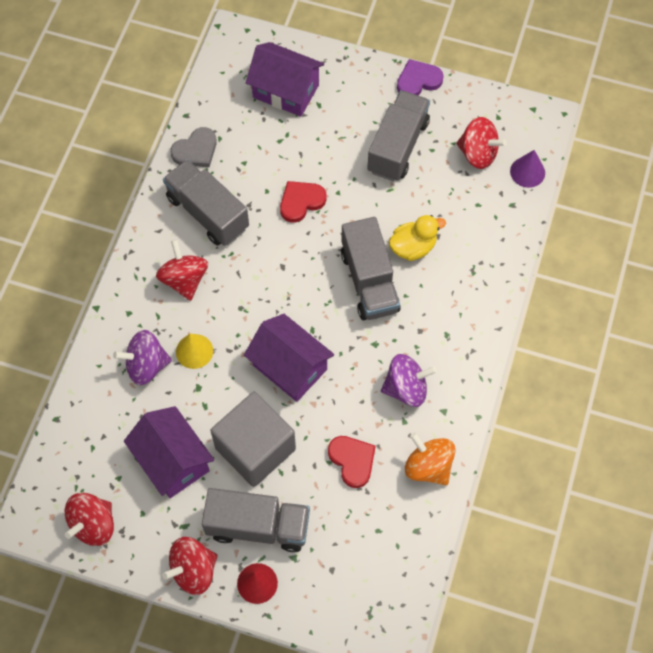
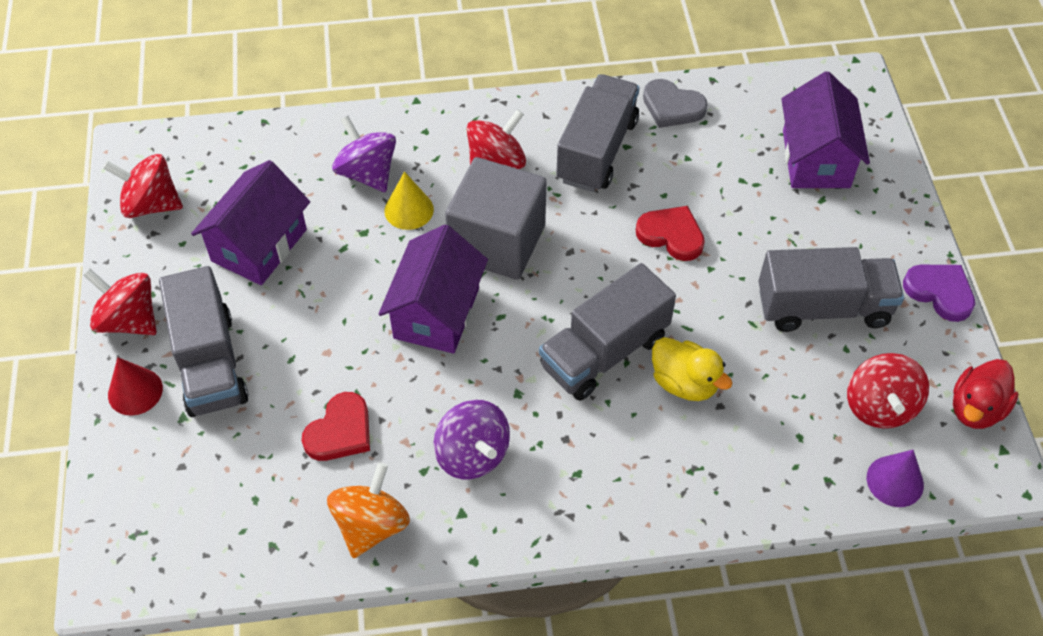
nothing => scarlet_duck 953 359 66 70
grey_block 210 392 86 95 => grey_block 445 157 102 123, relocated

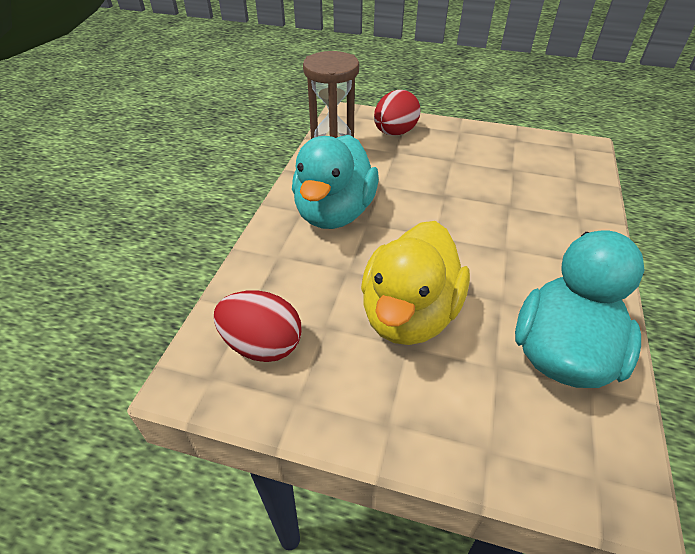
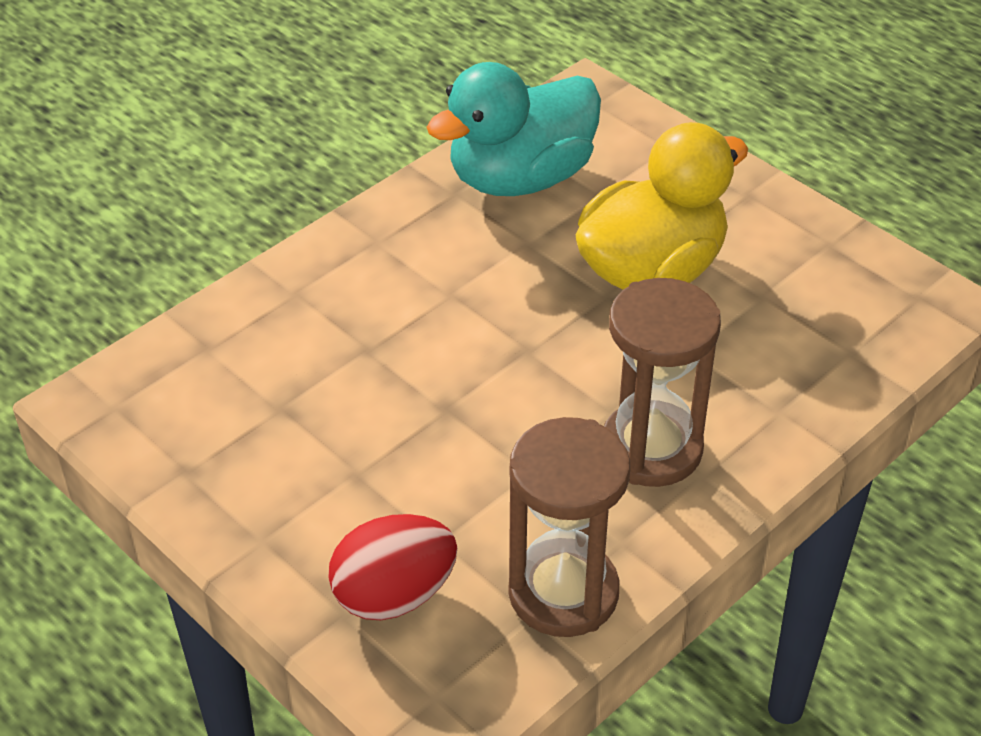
scarlet_egg 214 290 88 72 => nothing
aqua_duck 292 135 87 94 => russet_sand_timer 604 278 117 209

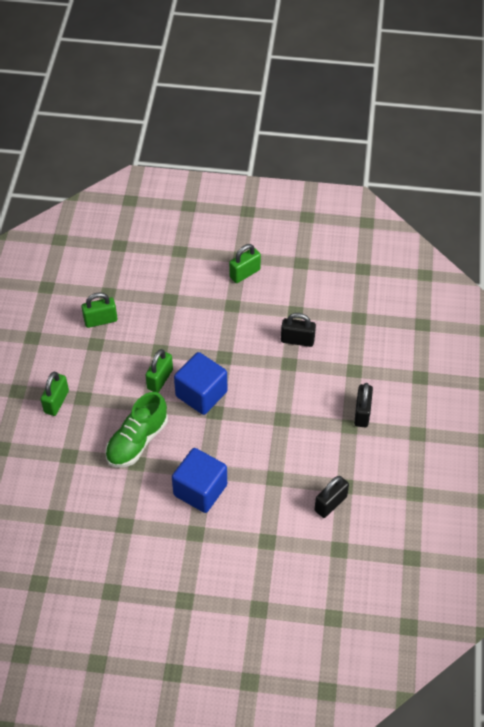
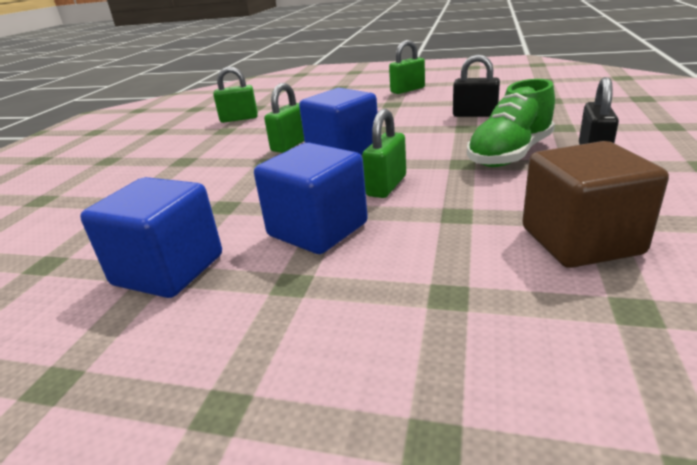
nothing => royal_blue_block 80 177 142 121
green_lock 41 372 28 44 => green_lock 362 109 44 89, relocated
green_sneaker 105 392 63 75 => green_sneaker 467 79 88 88, relocated
black_lock 315 476 34 42 => russet_block 522 141 147 127

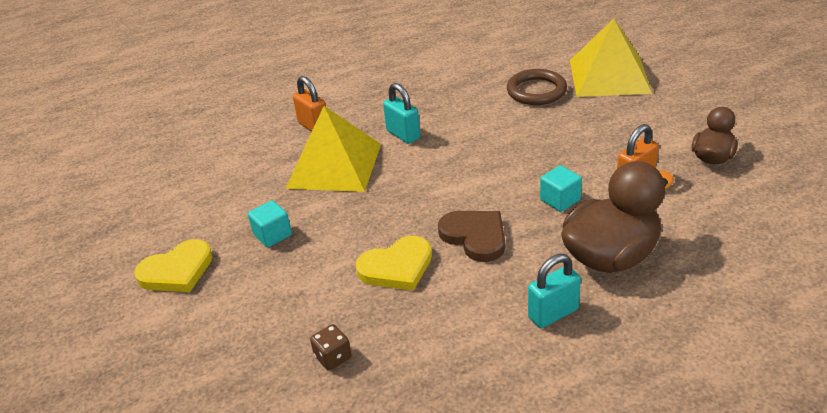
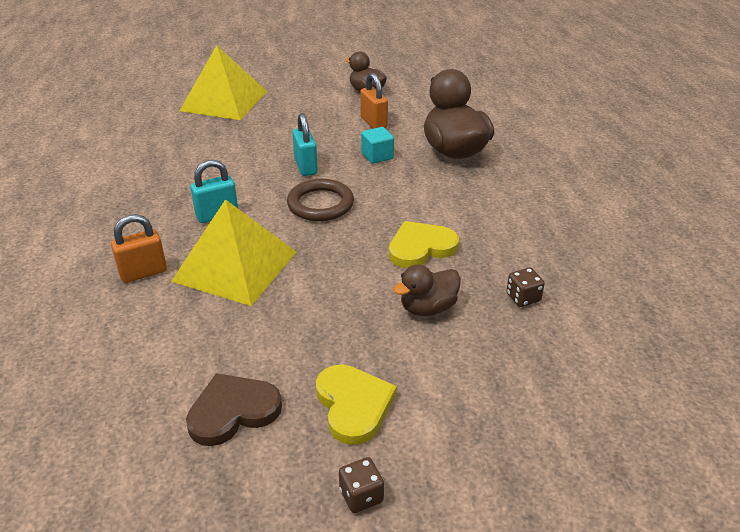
aqua_block 248 200 44 47 => nothing
nothing => russet_game_die 339 457 45 56
nothing => russet_duck 393 264 68 52
russet_love_heart 438 211 67 51 => russet_love_heart 186 373 96 73, relocated
russet_torus 507 69 60 36 => russet_torus 287 179 67 42, relocated
aqua_lock 528 254 53 74 => aqua_lock 292 113 26 63, relocated
bright_yellow_love_heart 356 236 76 55 => bright_yellow_love_heart 389 221 70 47, 105 degrees counterclockwise

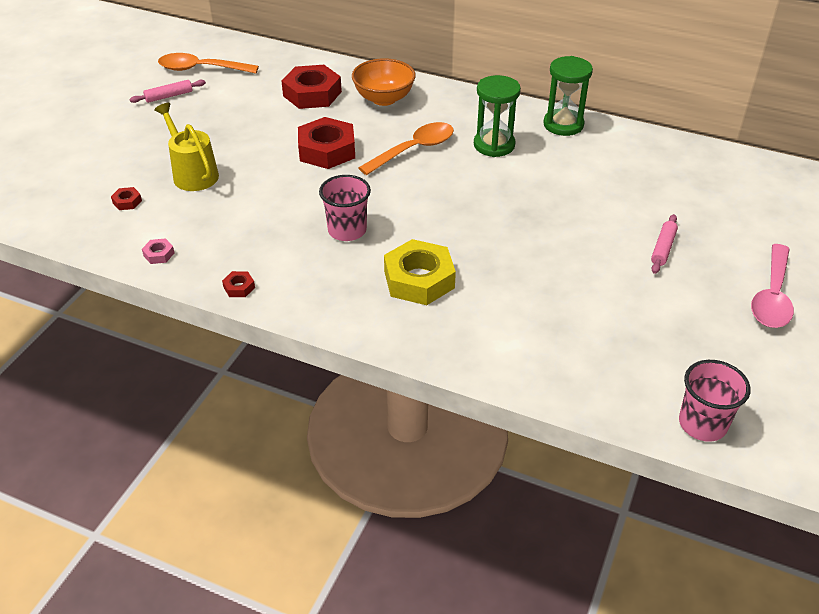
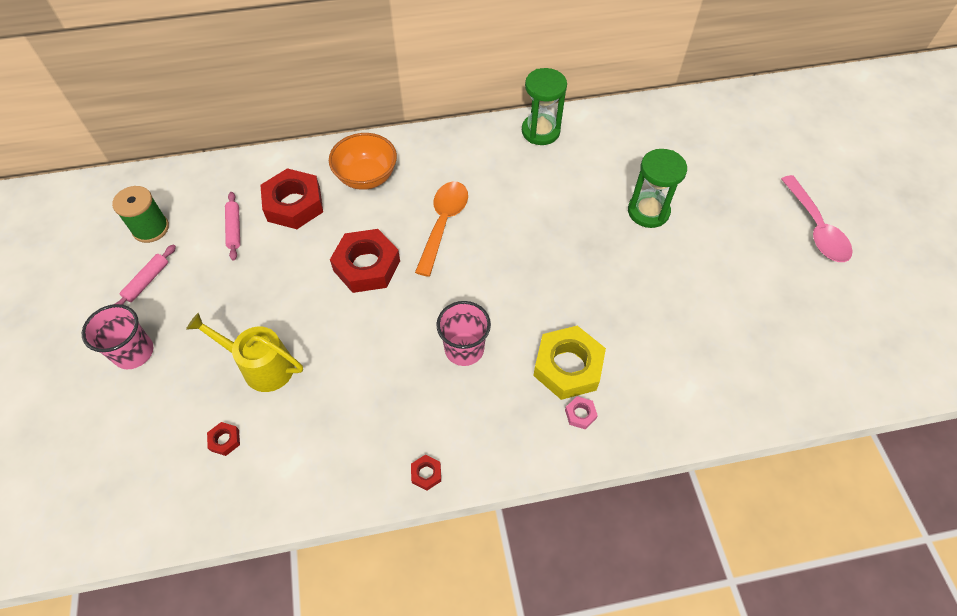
pink_hexagon_nut 142 238 32 26 => pink_hexagon_nut 565 396 33 33, relocated
green_sand_timer 474 75 47 82 => green_sand_timer 628 149 59 79, relocated
pink_dough_roller 651 214 27 60 => pink_dough_roller 225 192 15 69, relocated
pink_beaker 679 360 72 82 => pink_beaker 82 304 71 65, relocated
orange_teaspoon 158 53 101 21 => green_spool 112 186 57 57

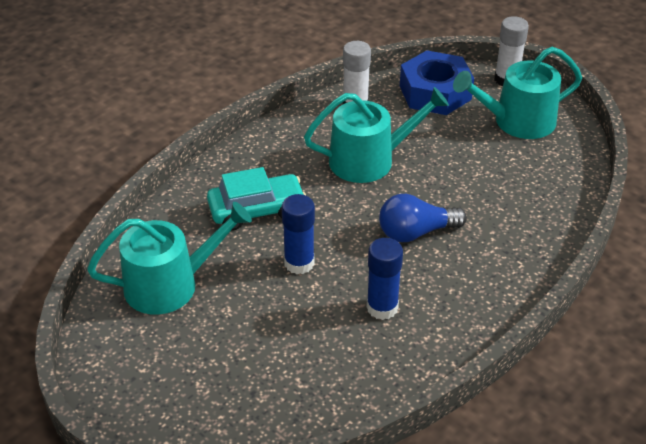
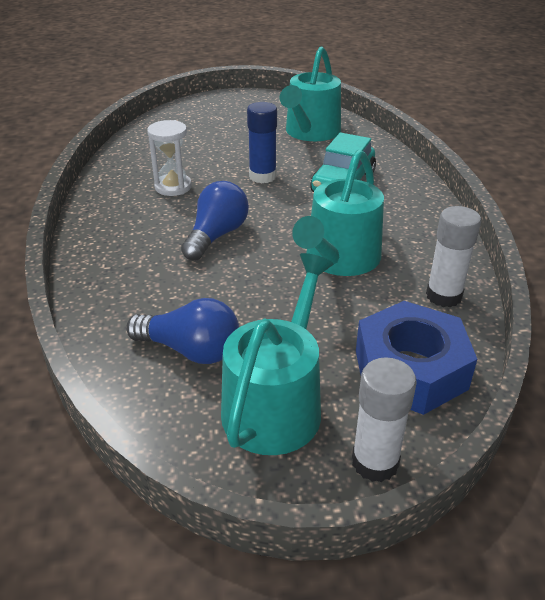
nothing => royal_blue_light_bulb 126 298 113 66
royal_blue_glue_stick 366 238 37 82 => snow-white_sand_timer 147 120 45 76

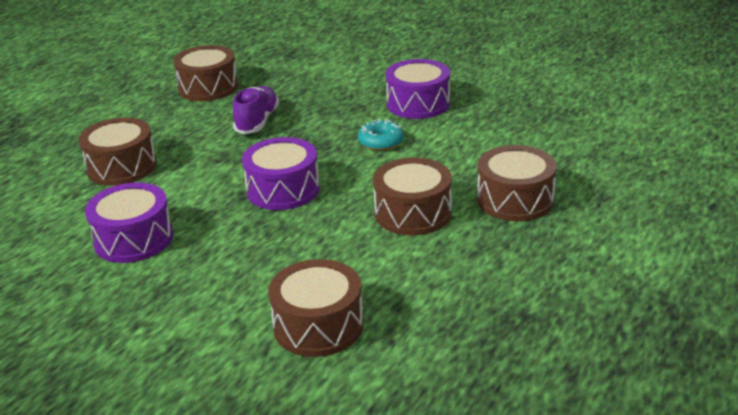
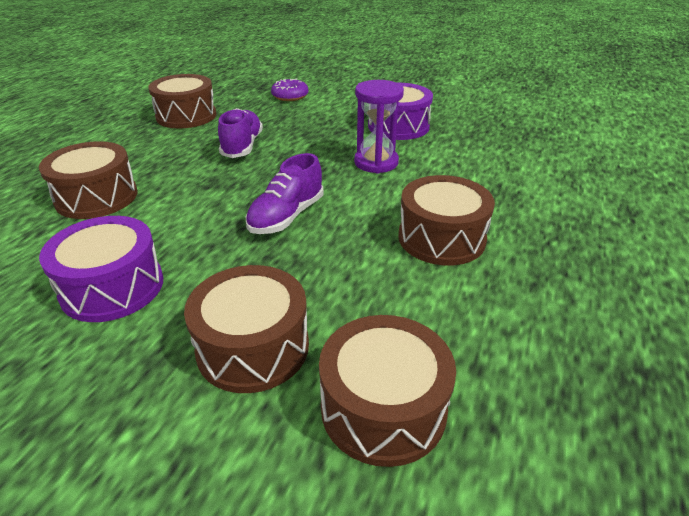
nothing => violet_glazed_donut 271 78 37 23
russet_drum 477 145 80 76 => russet_drum 184 265 125 128, relocated
violet_drum 242 137 78 73 => violet_sneaker 246 153 78 81
aqua_glazed_donut 358 119 46 32 => violet_sand_timer 354 80 50 93

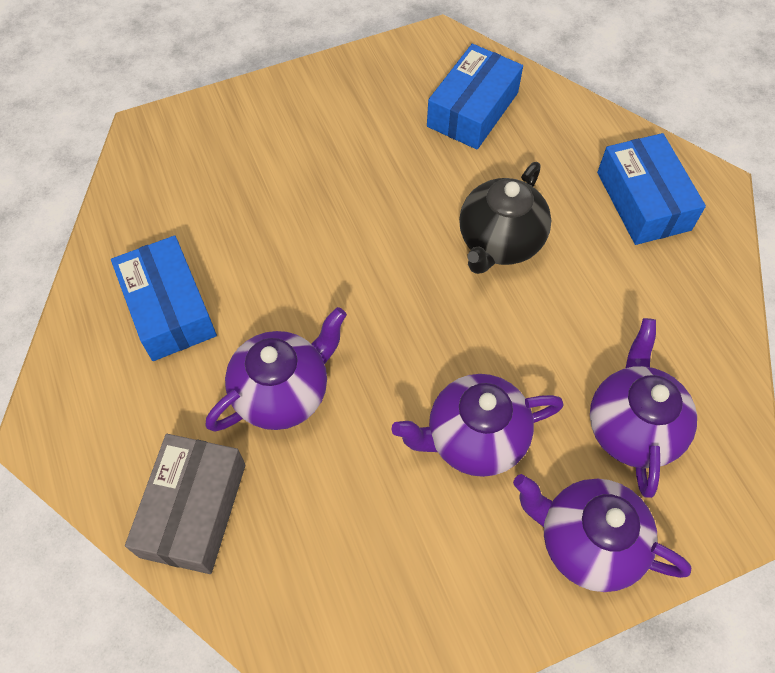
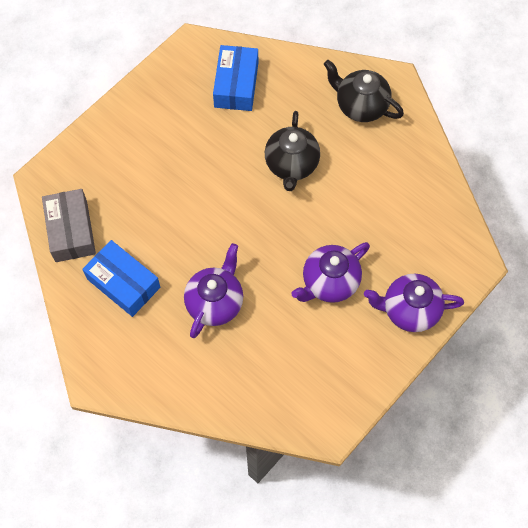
violet_tea_pot 590 318 107 180 => nothing
grey_box 125 434 121 140 => grey_box 42 189 54 73, relocated
royal_blue_box 597 133 109 112 => black_tea_pot 324 60 80 62

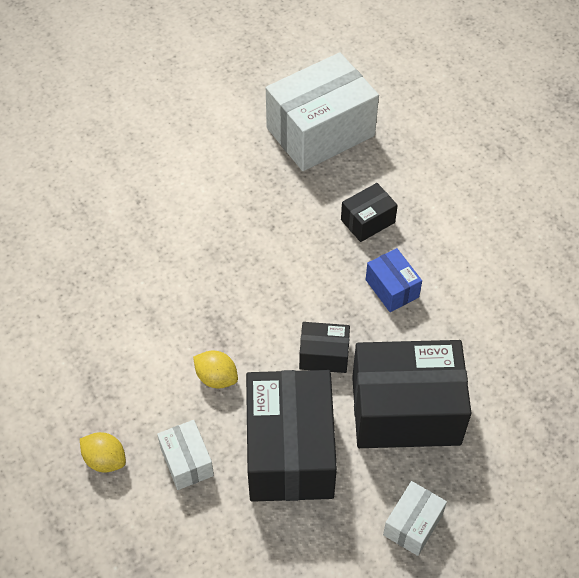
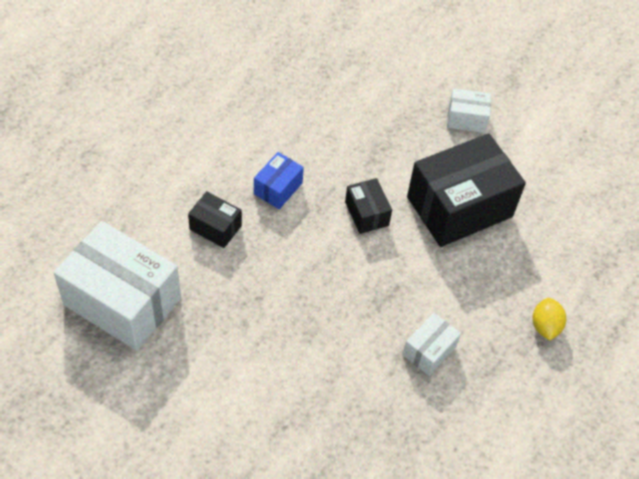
bright_yellow_toy_lemon 193 351 45 37 => nothing
black_box 352 340 120 108 => nothing
snow-white_box 157 420 57 70 => snow-white_box 403 313 58 63, relocated

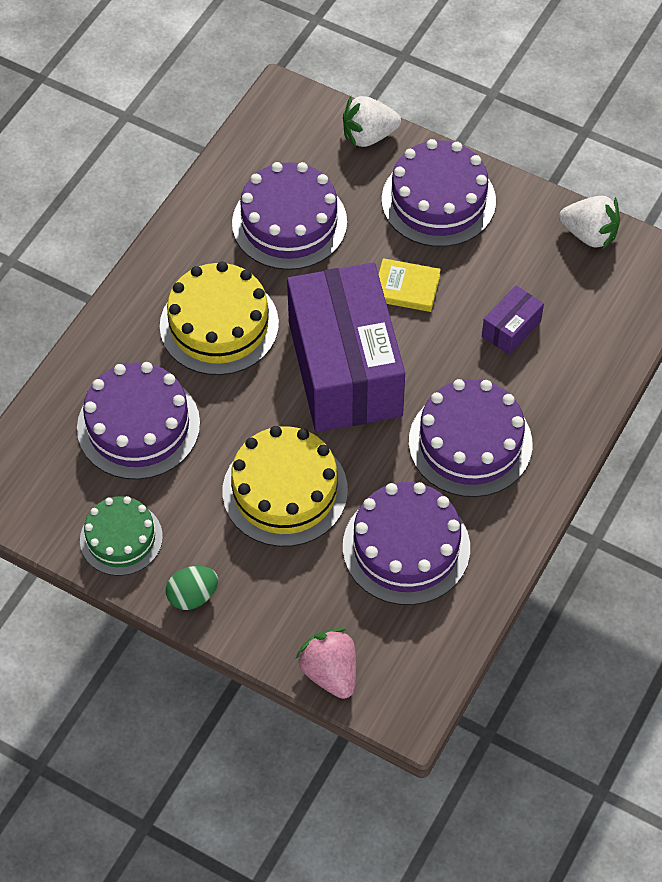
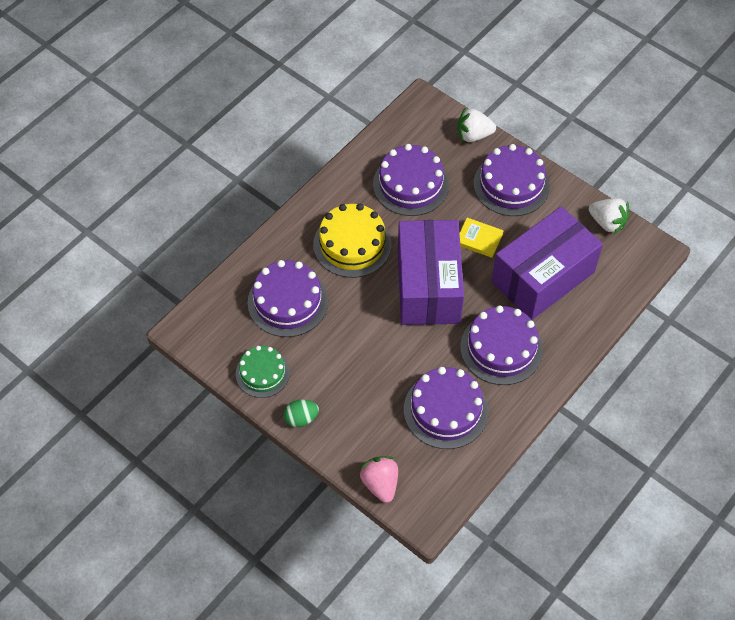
bright_yellow_cake 223 426 125 121 => nothing
violet_box 482 285 62 70 => violet_box 492 206 111 114, x2.49

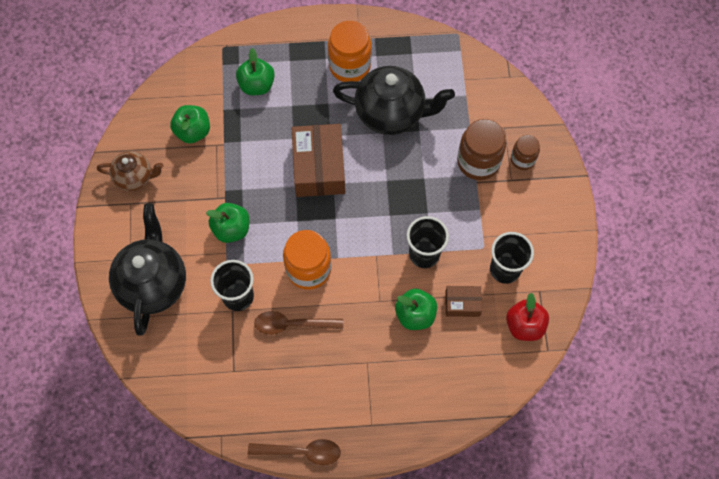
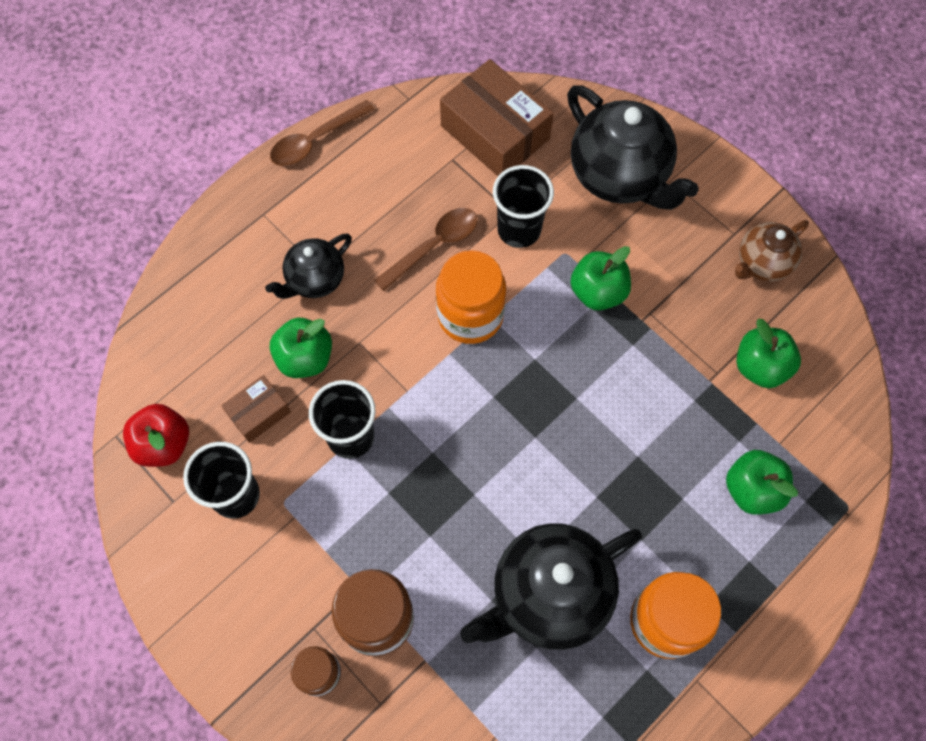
nothing => black_tea_pot 265 233 87 66
russet_box 292 124 53 73 => russet_box 440 59 114 117, relocated

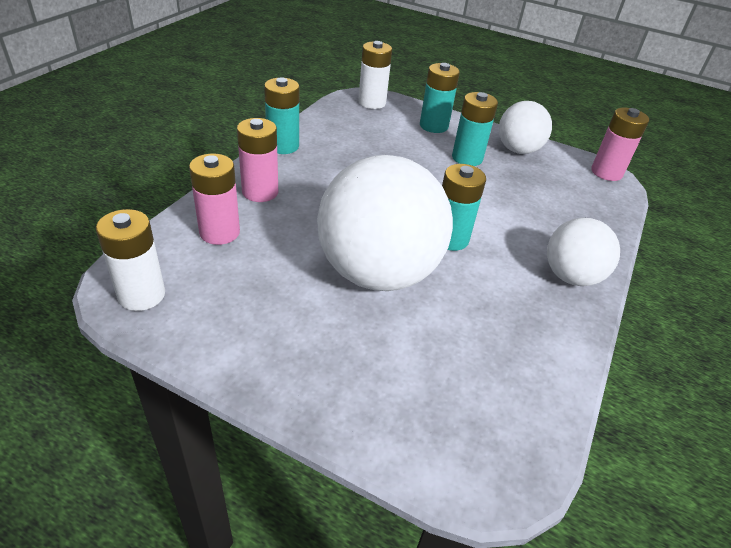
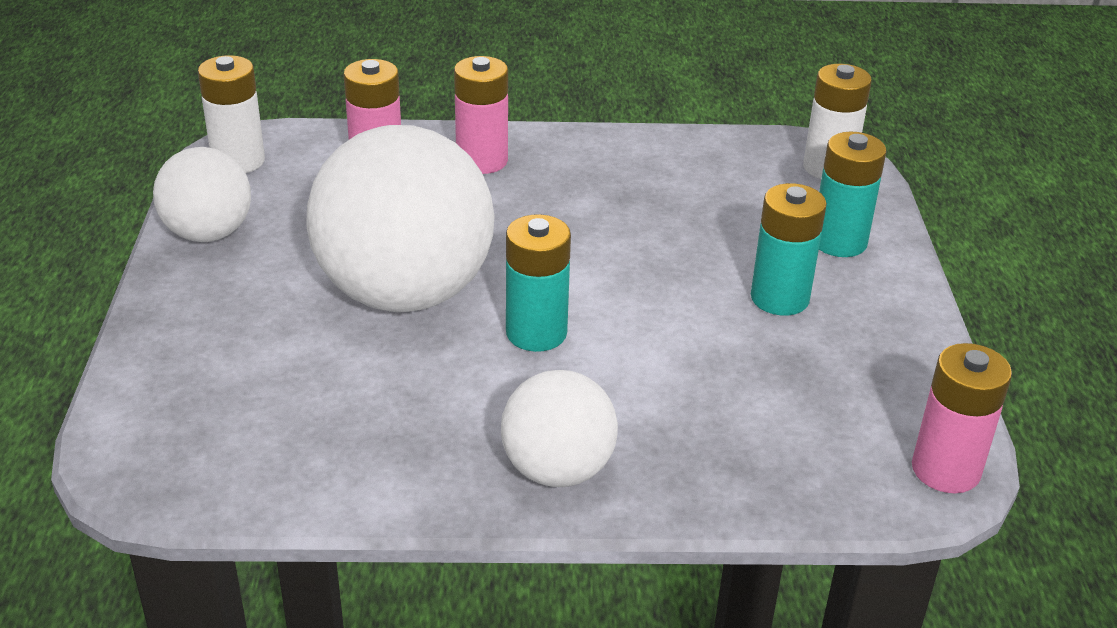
aqua_battery 264 77 35 77 => nothing
snow-white_sphere 499 101 53 53 => snow-white_sphere 153 147 98 95, relocated

